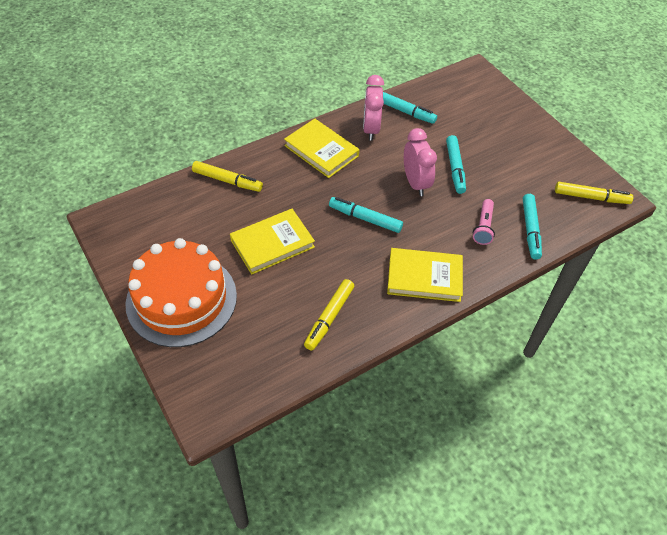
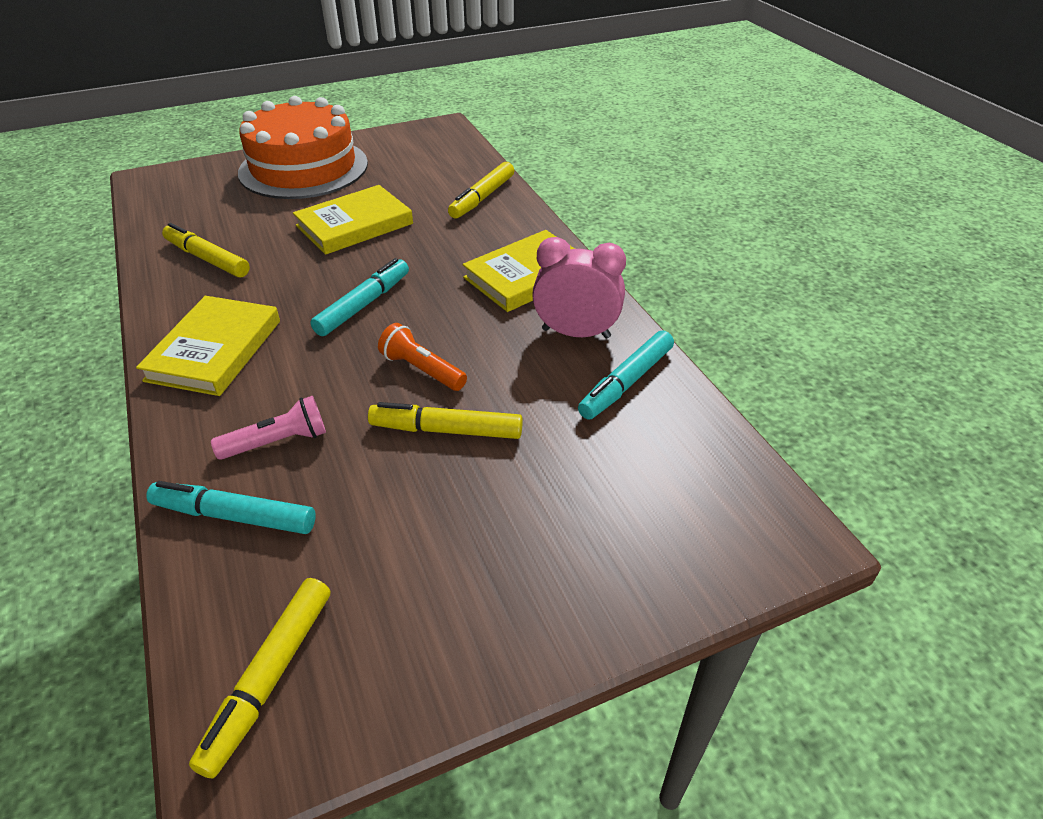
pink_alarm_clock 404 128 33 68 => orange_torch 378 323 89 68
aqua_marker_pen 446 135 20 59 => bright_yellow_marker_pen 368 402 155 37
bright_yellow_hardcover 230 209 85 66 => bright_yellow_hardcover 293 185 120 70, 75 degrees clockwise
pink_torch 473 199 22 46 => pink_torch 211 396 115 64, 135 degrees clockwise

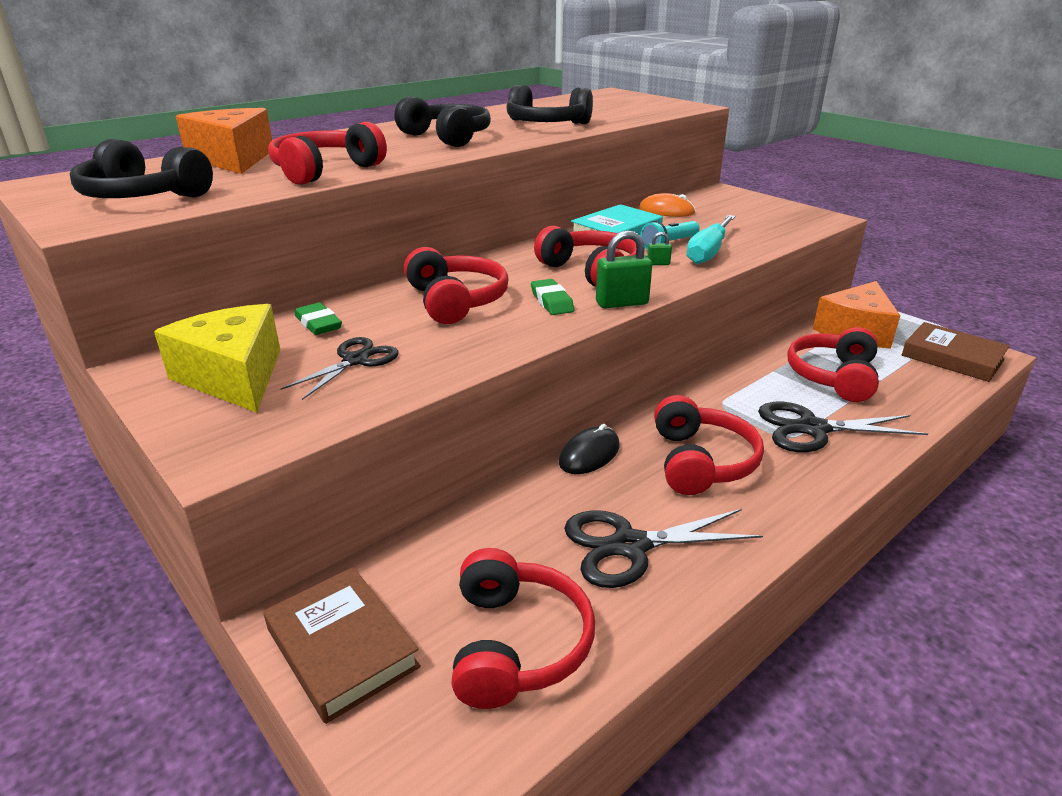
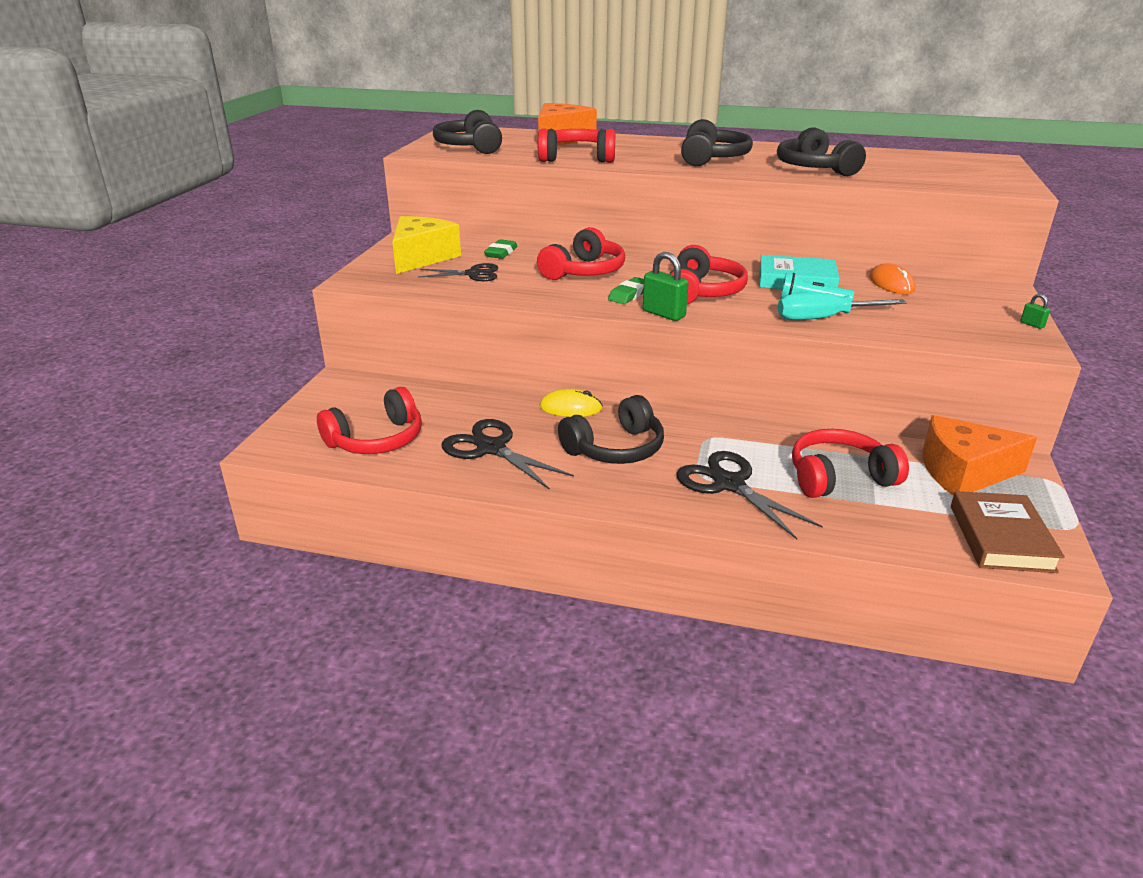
russet_hardcover 263 567 158 157 => nothing
green_lock 647 232 25 33 => green_lock 1020 294 30 35, relocated
black_computer_mouse 559 424 61 50 => bright_yellow_computer_mouse 540 389 63 28
scarlet_over-ear_headphones 654 395 110 100 => black_over-ear_headphones 558 395 106 69

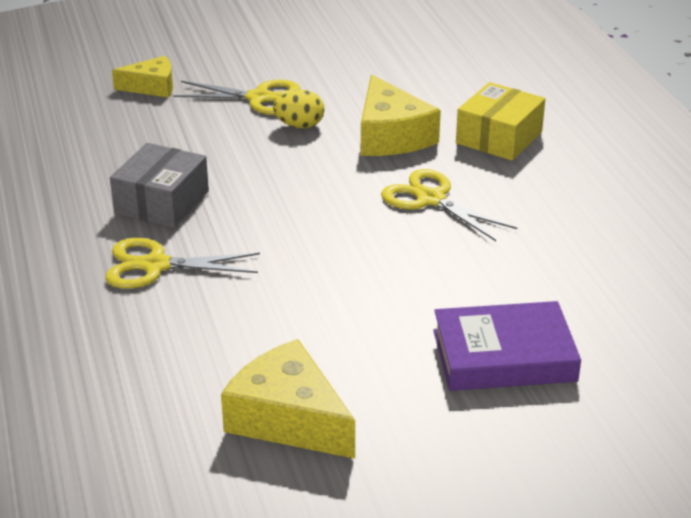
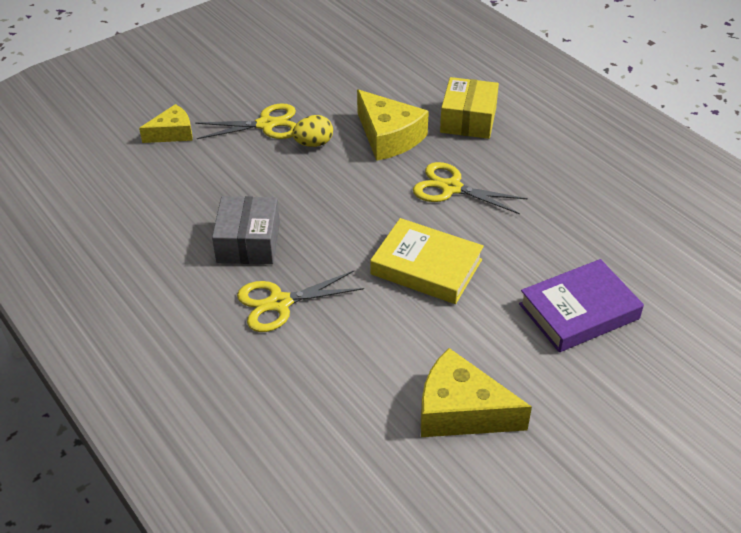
nothing => bright_yellow_hardcover 370 218 114 86

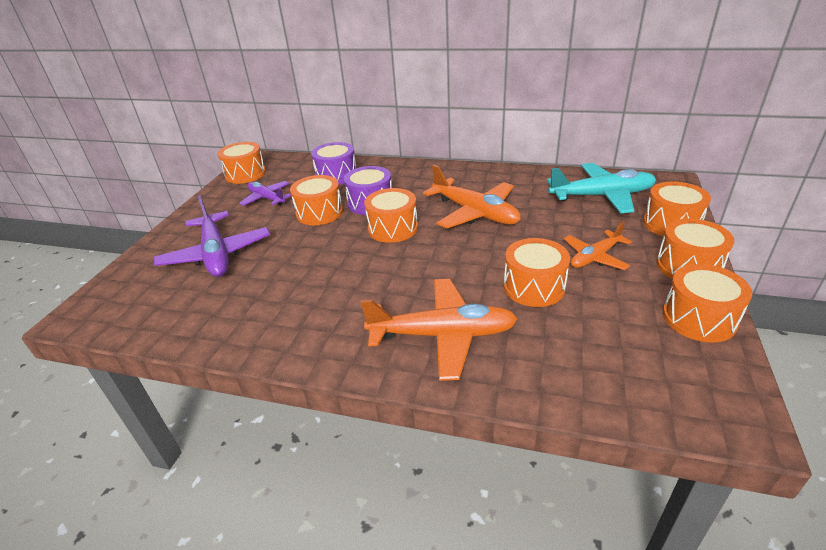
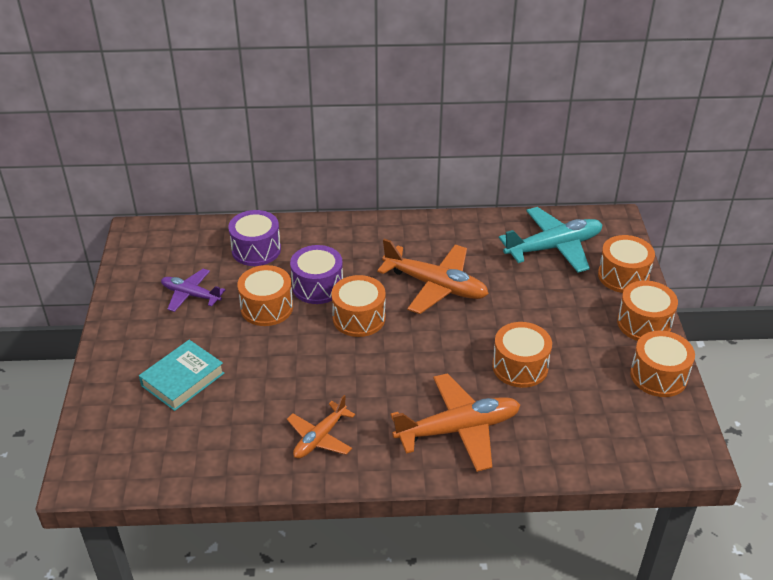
orange_drum 218 142 48 42 => nothing
orange_toy_plane 564 222 68 48 => orange_toy_plane 287 395 68 64, relocated
violet_toy_plane 154 195 116 82 => aqua_hardcover 139 340 85 71

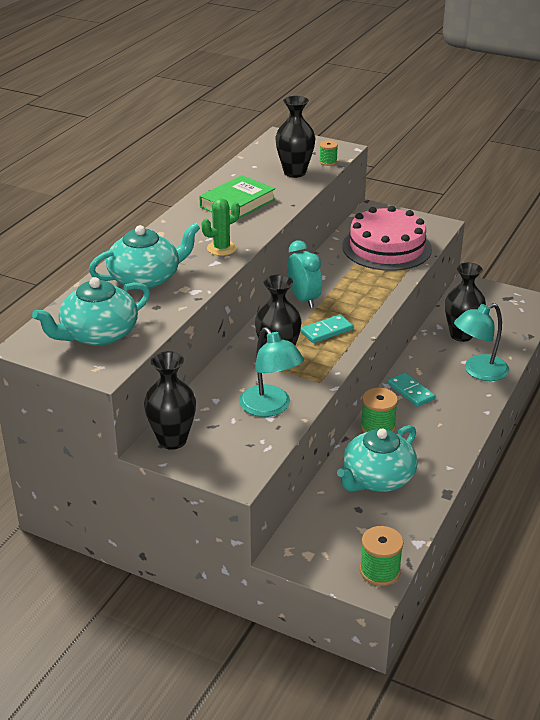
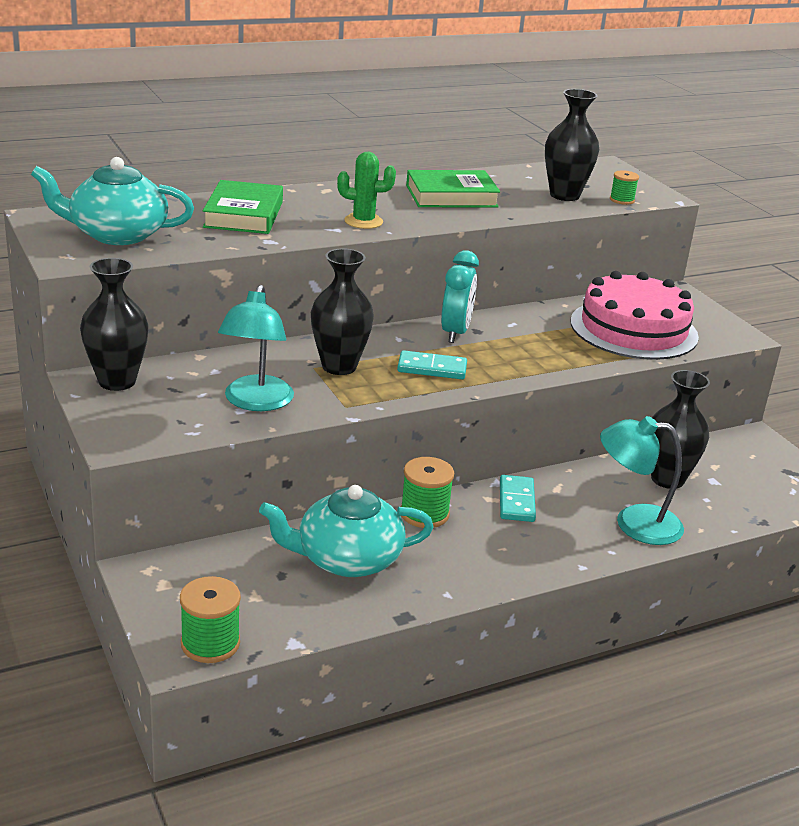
aqua_tea_pot 89 223 111 67 => green_hardcover 203 180 80 54

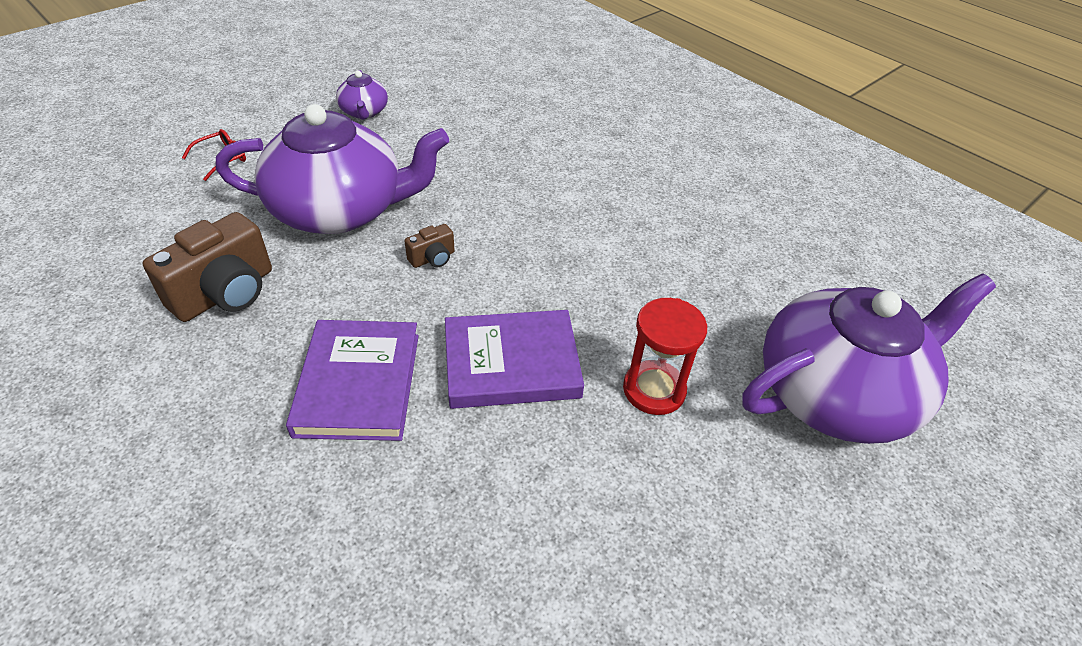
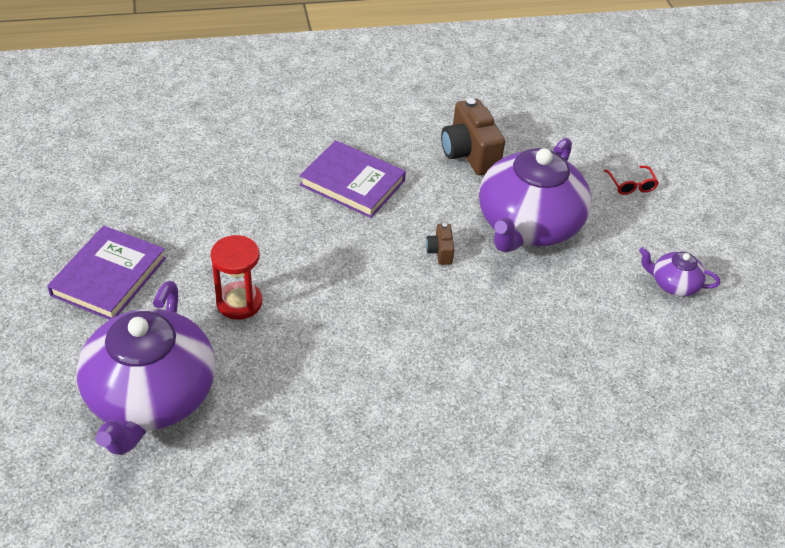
violet_hardcover 445 310 139 99 => violet_hardcover 47 226 119 94, relocated

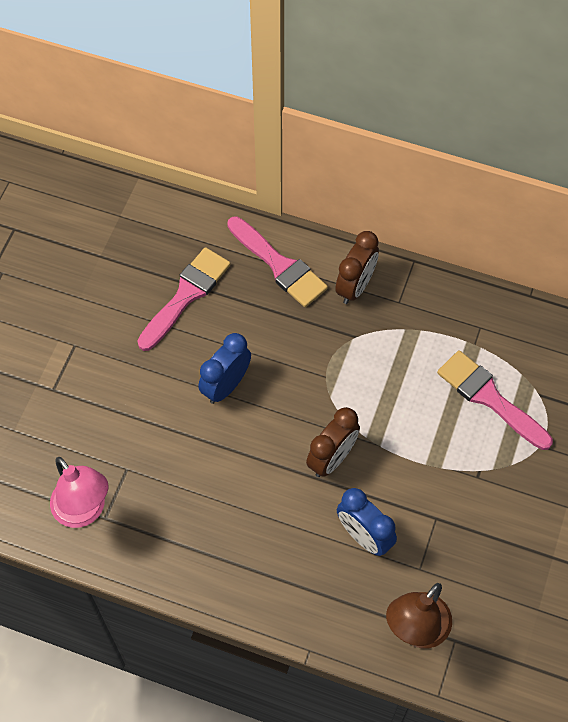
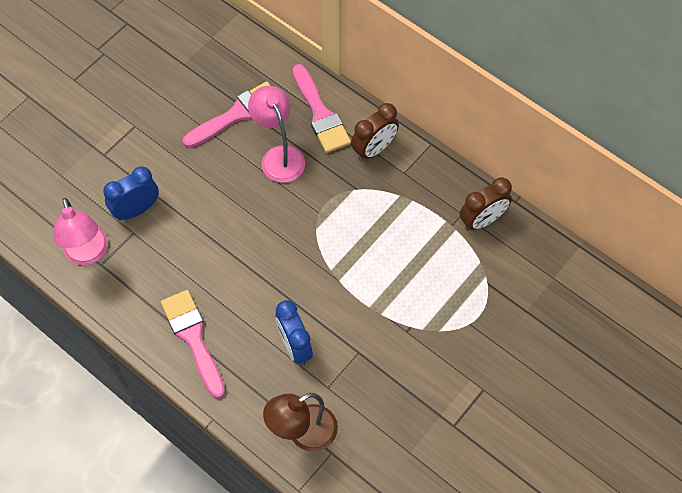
nothing => pink_desk_lamp 248 86 57 97
royal_blue_alarm_clock 198 333 53 71 => royal_blue_alarm_clock 103 166 56 55, relocated
russet_alarm_clock 306 407 54 70 => russet_alarm_clock 460 177 52 54, relocated
pink_brush 437 350 116 100 => pink_brush 161 290 64 109, relocated

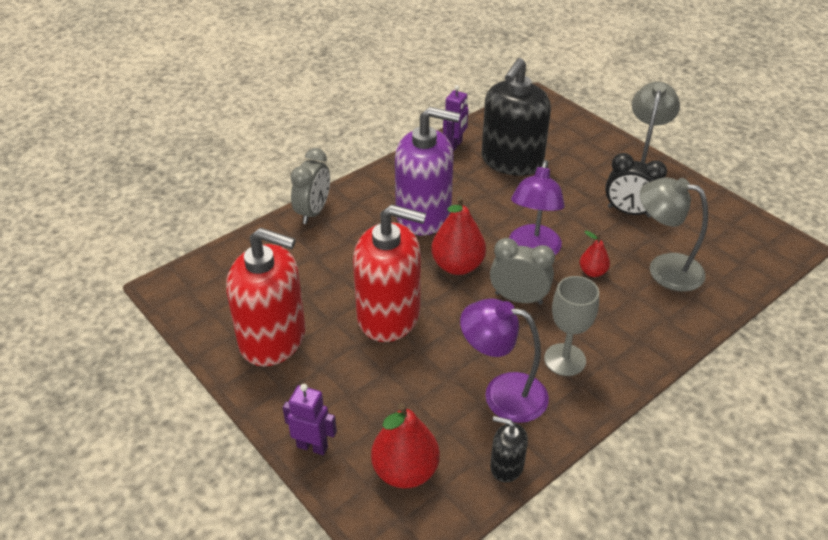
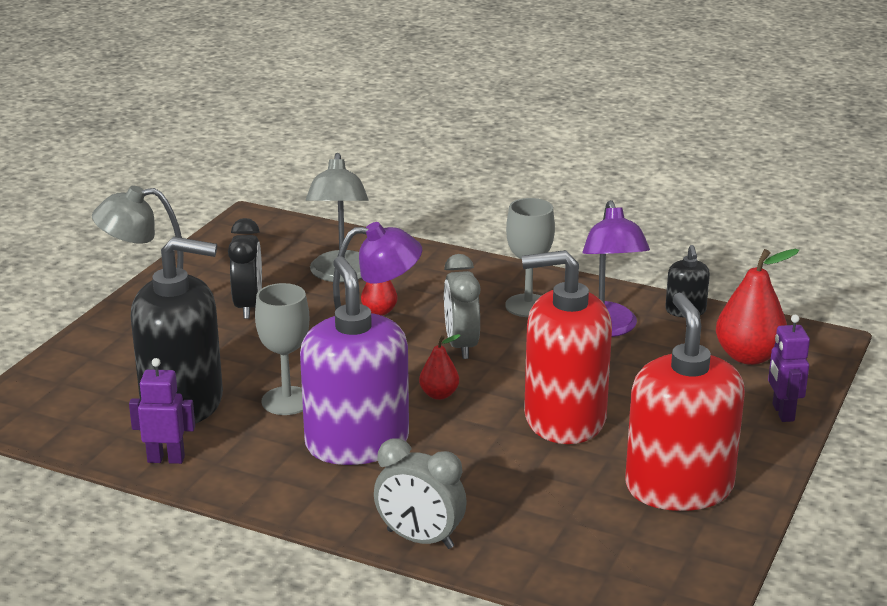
nothing => grey_chalice 255 283 54 132
grey_alarm_clock 290 148 40 76 => grey_alarm_clock 374 438 93 111, 150 degrees counterclockwise
scarlet_pump_bottle 353 204 73 138 => scarlet_pump_bottle 522 250 90 194, 75 degrees counterclockwise
scarlet_toy_pear 431 196 55 79 => scarlet_toy_pear 419 334 42 66, x0.55

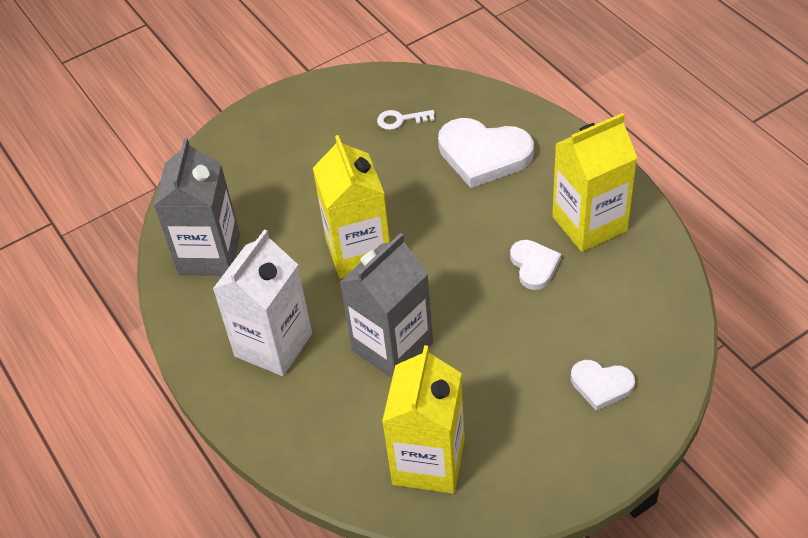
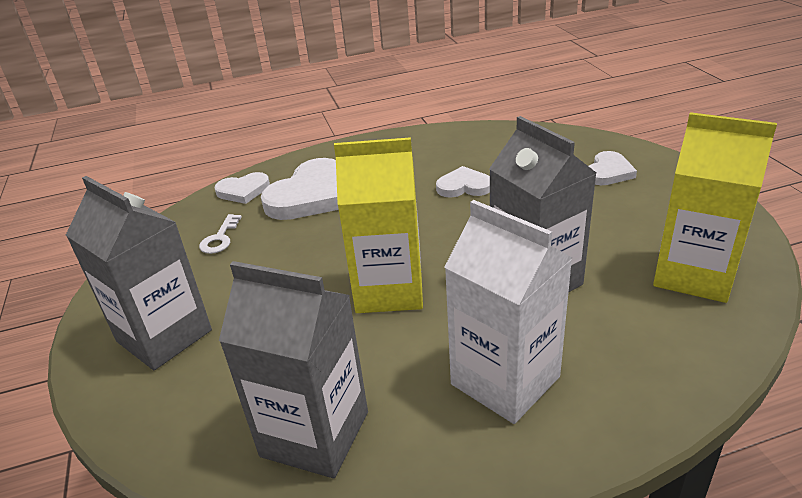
bright_yellow_carton 552 113 85 139 => nothing
nothing => grey_carton 66 176 146 194
nothing => snow-white_love_heart 215 172 55 32

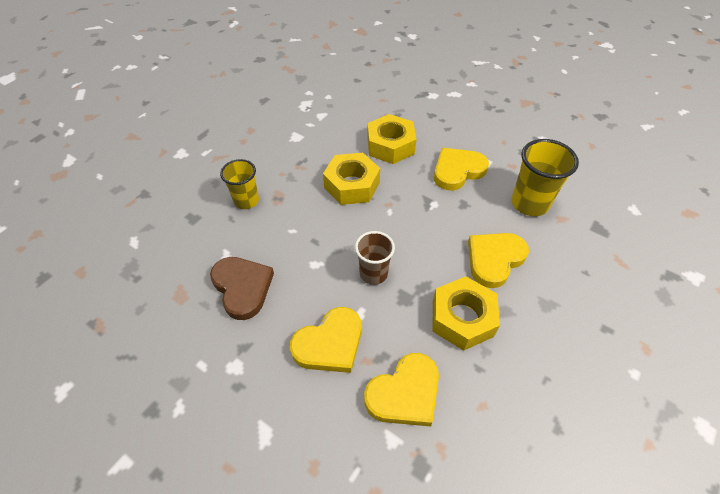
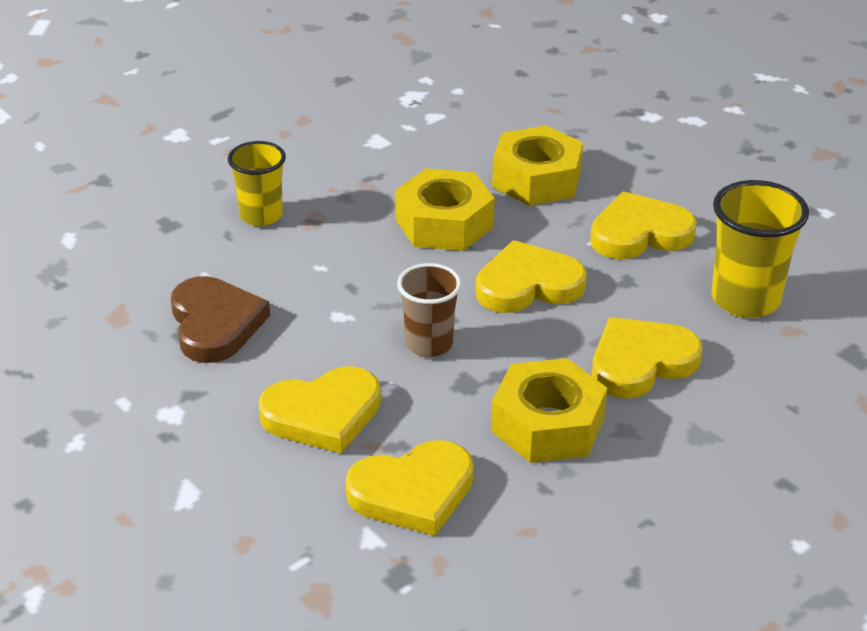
nothing => bright_yellow_love_heart 476 240 111 73

